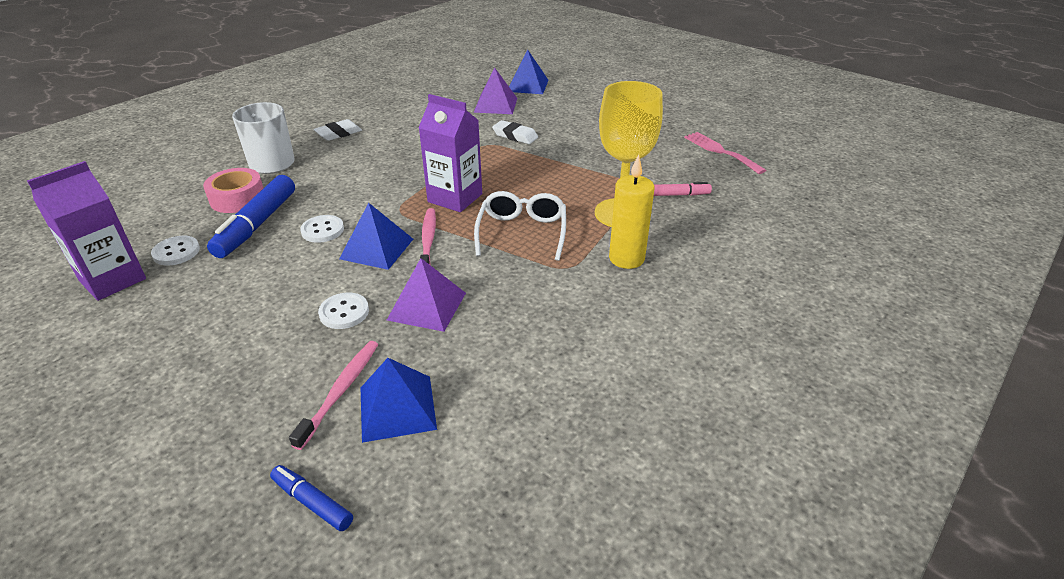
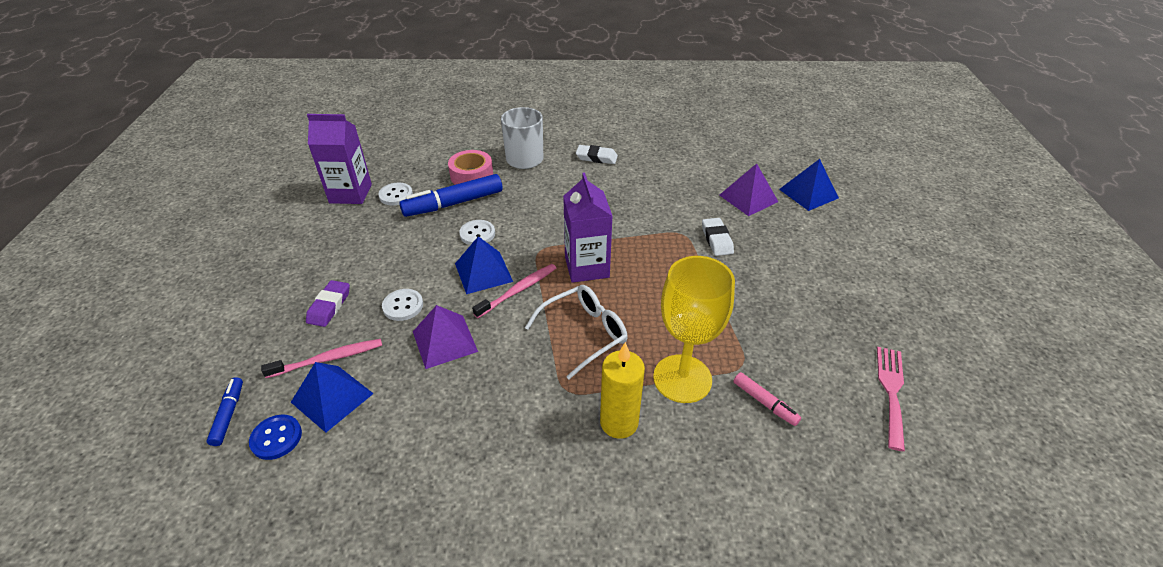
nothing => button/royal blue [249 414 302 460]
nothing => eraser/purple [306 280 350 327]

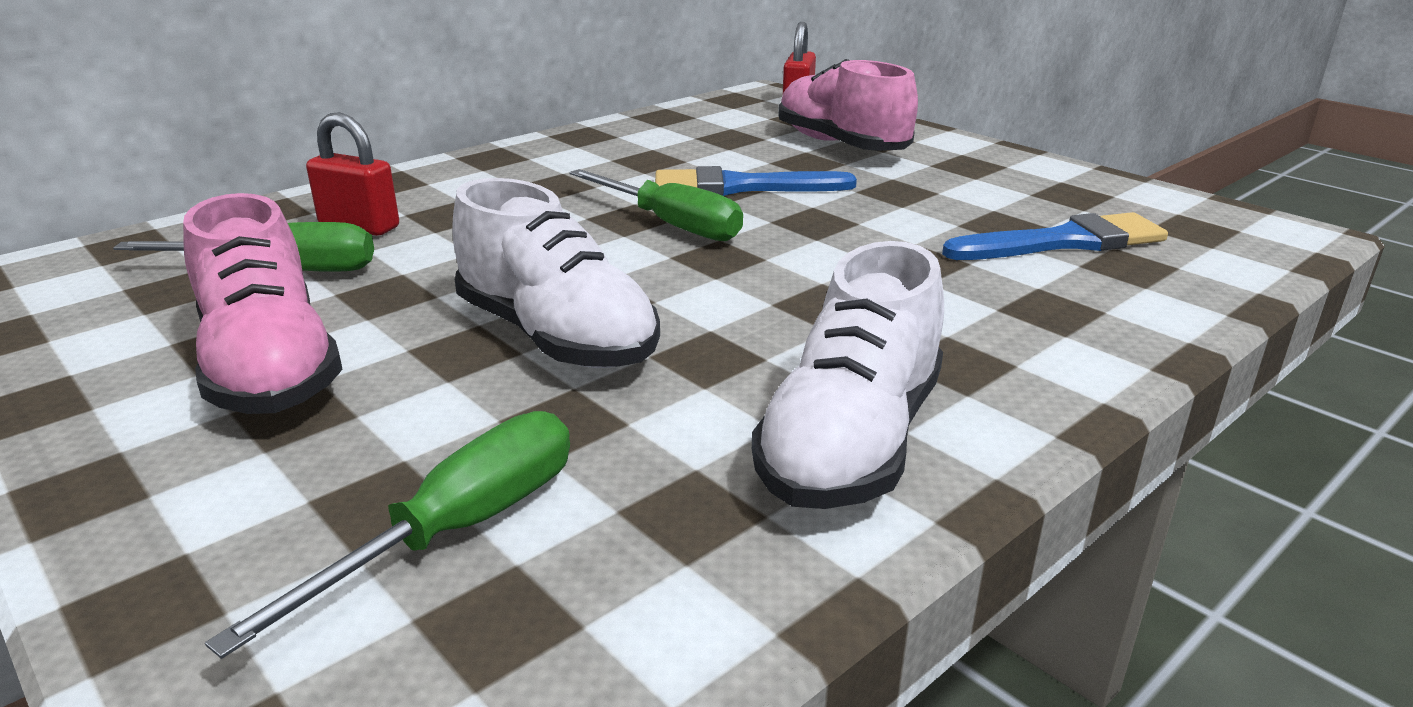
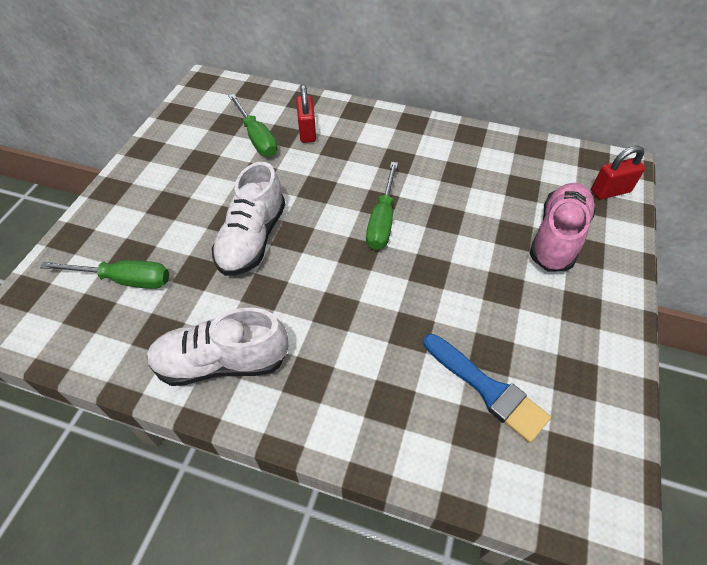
lace-up shoe/rosy [183 193 343 414] => nothing
brush/royal blue [655 166 857 196] => nothing

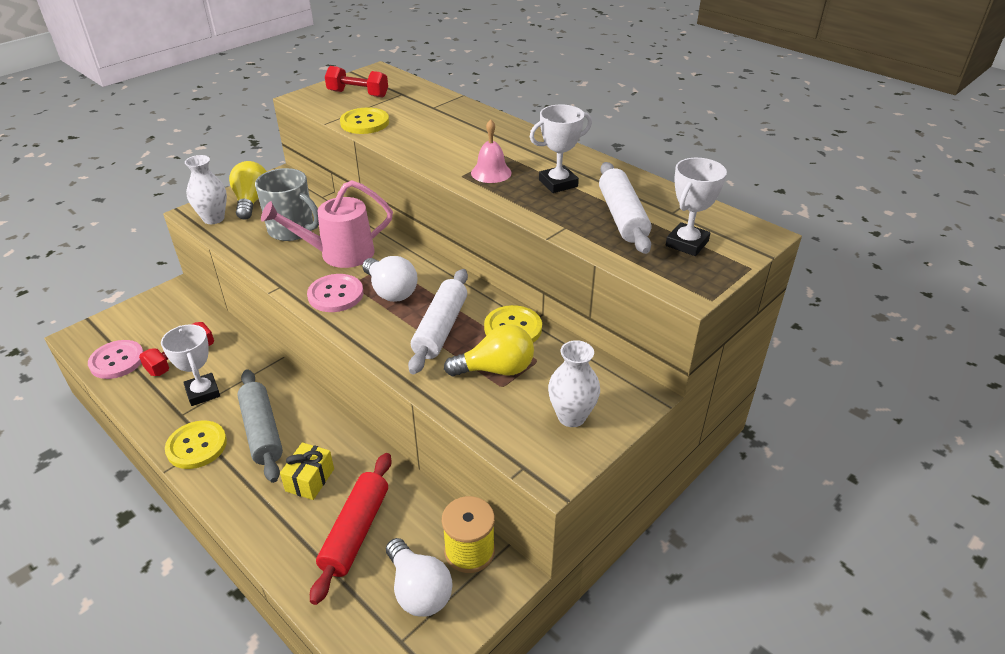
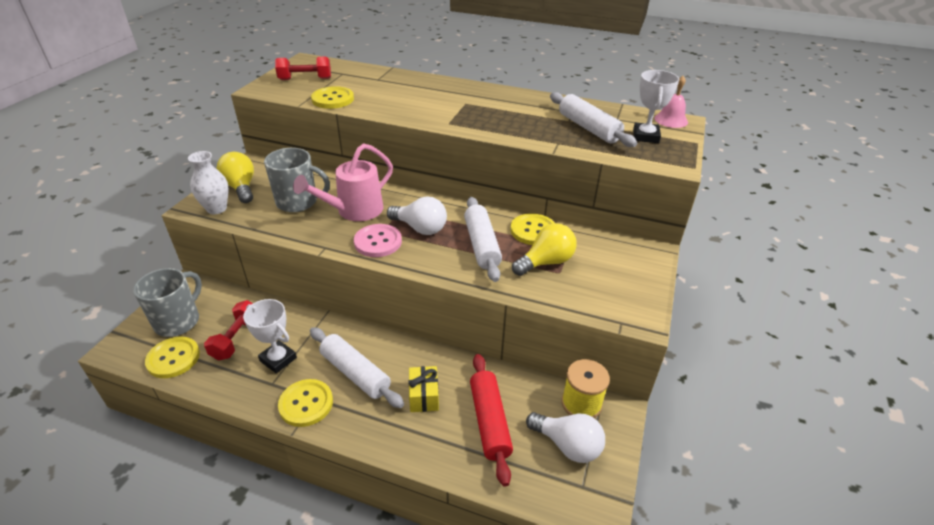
nothing => mug/gray [133 268 202 337]
button/rosy [88 340 144 379] => button/golden [145 337 200 378]
pastry roller/gray [237 369 283 483] => pastry roller/pure white [310 327 404 408]
hand bell/rosy [471 119 511 183] => hand bell/rosy [654 76 688 128], relocated
award cup/pure white [530 104 592 193] => nothing
vase/pure white [548 340 600 427] => nothing

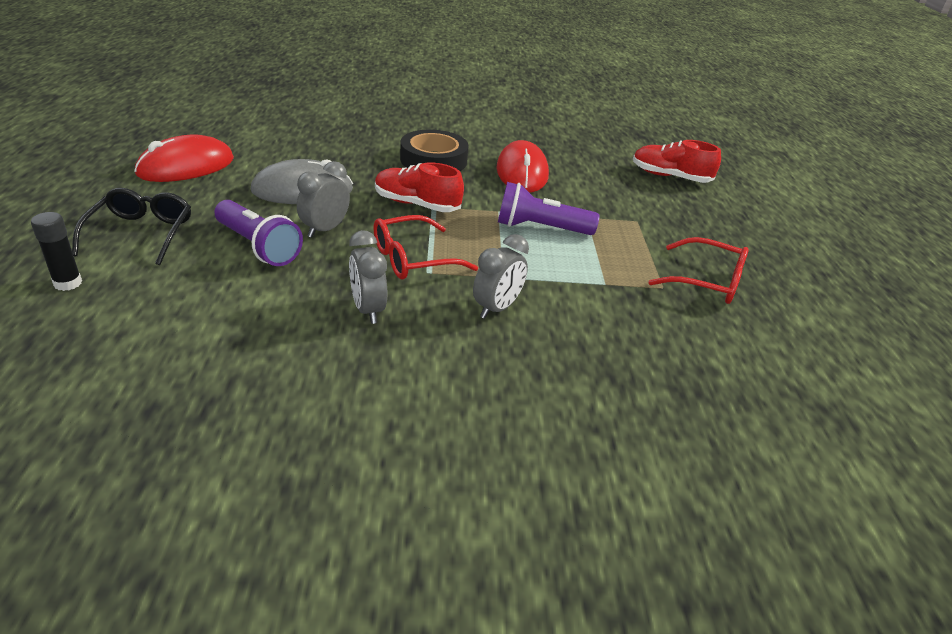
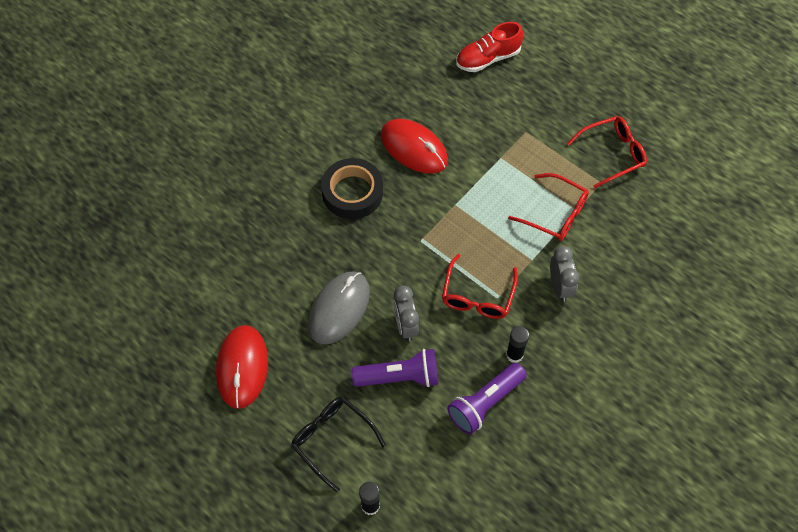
flashlight/purple [498 182 599 235] => flashlight/purple [447 363 527 435], relocated
bedside clock/gray [349 230 387 324] => glue stick/ebony [506 326 529 363]
nothing => spectacles/scarlet [508 173 589 241]
lace-up shoe/scarlet [375 163 464 212] => nothing

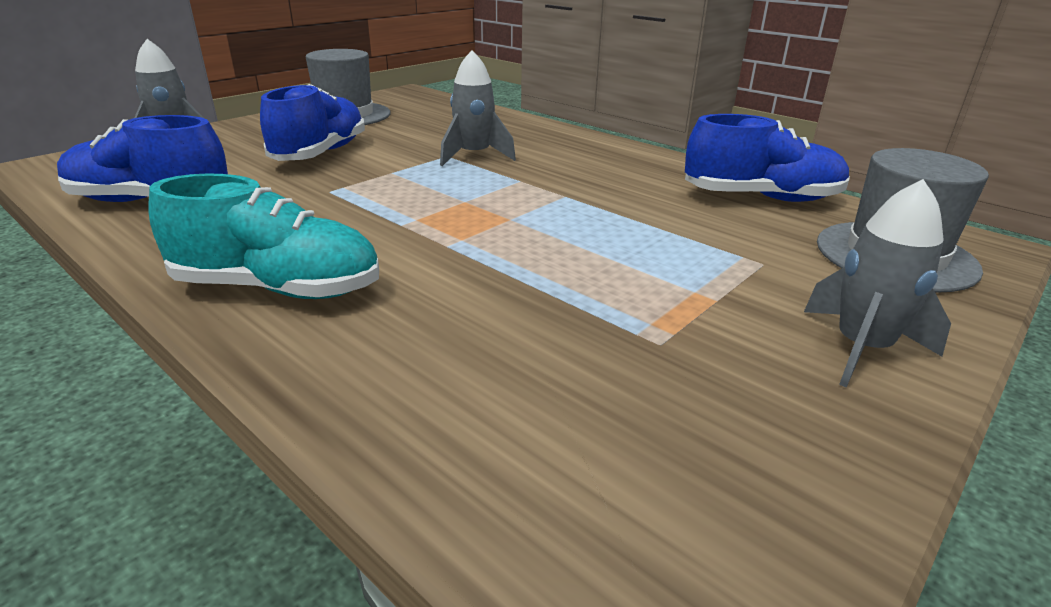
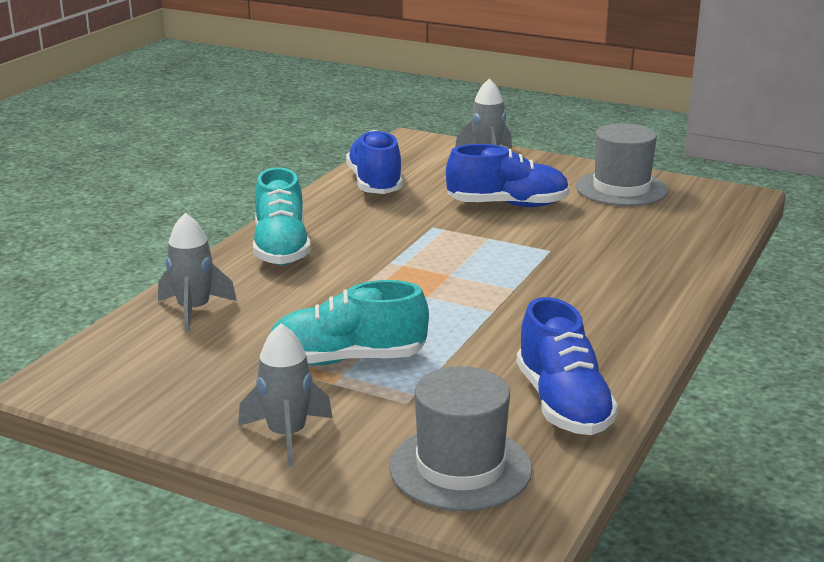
spaceship/gray [440 50 516 166] => spaceship/gray [158 213 237 332], relocated
nothing => lace-up shoe/turquoise [270 280 429 365]

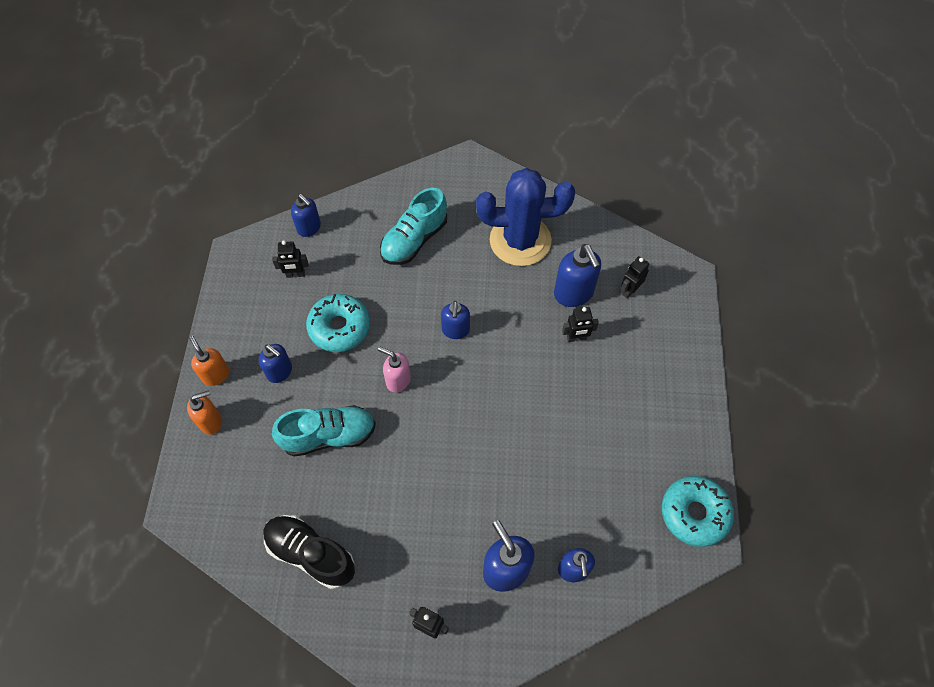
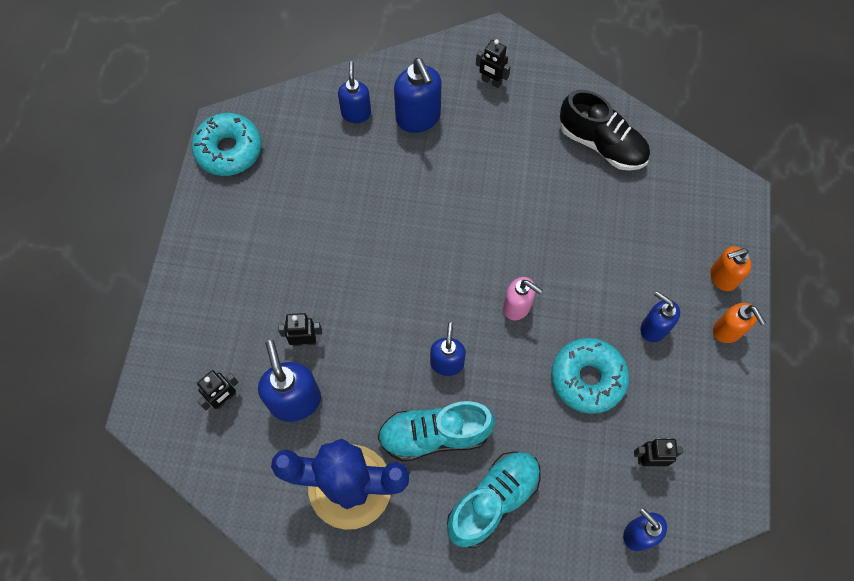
lace-up shoe/turquoise [272 405 376 457] => lace-up shoe/turquoise [378 401 495 462], relocated

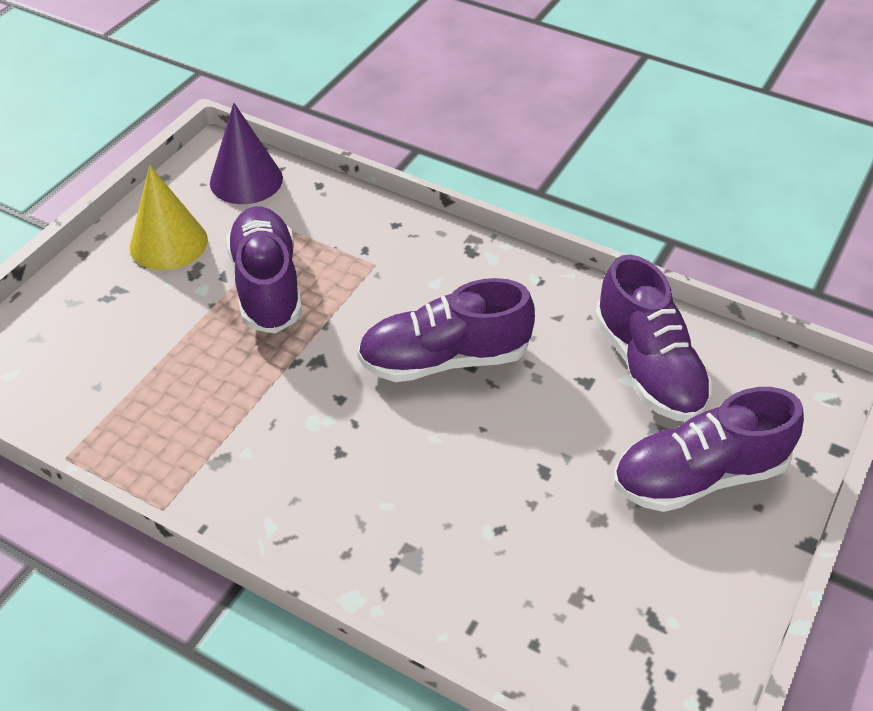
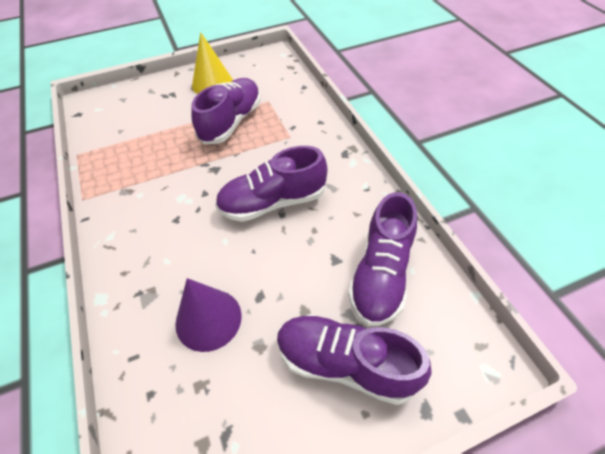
cone/purple [210 103 283 204] => cone/purple [175 278 242 352], relocated
lace-up shoe/purple [357 278 535 382] => lace-up shoe/purple [215 146 327 222], 45 degrees counterclockwise

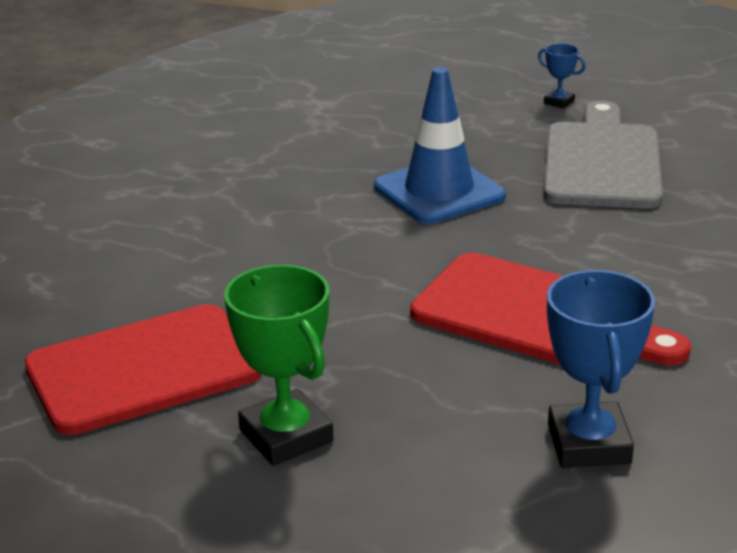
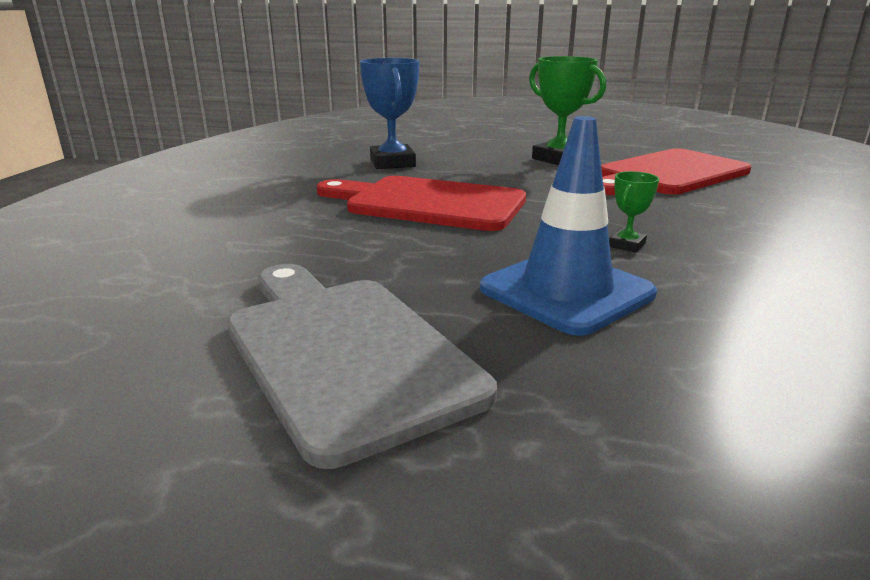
cutting board/gray [544 101 663 208] => cutting board/gray [227 264 497 469], 150 degrees clockwise
nothing => award cup/leaf-green [609 171 659 253]
award cup/royal blue [538 44 586 109] => nothing

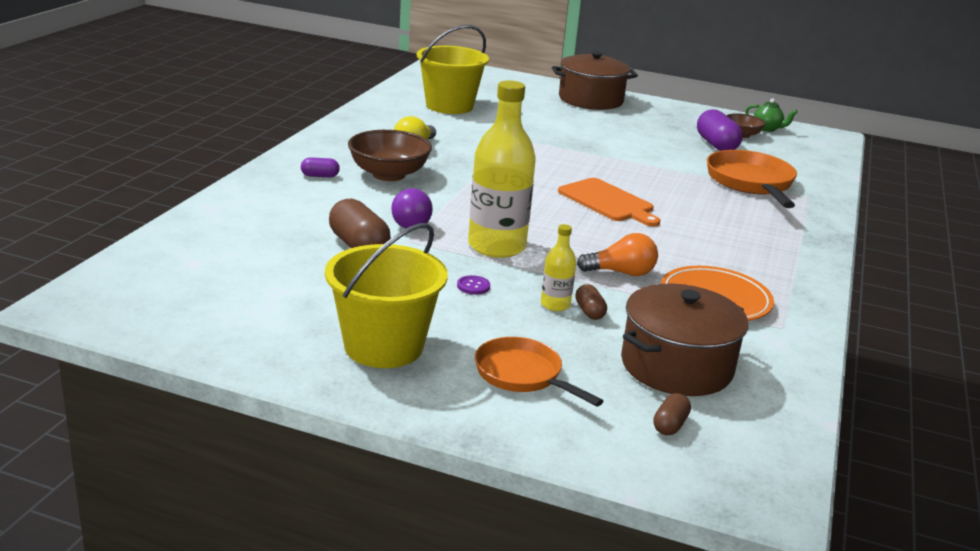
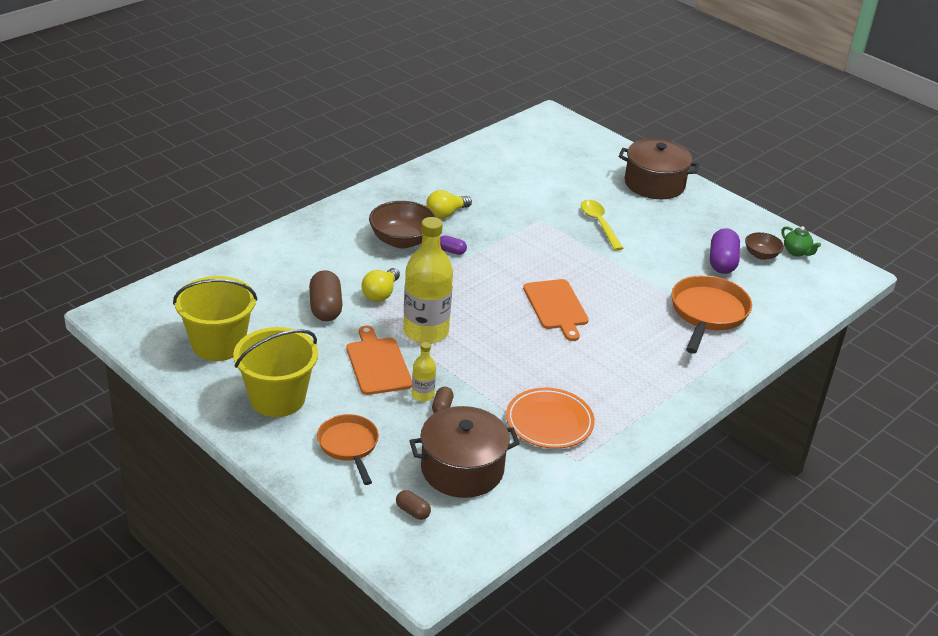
bucket/golden [417 25 489 114] => bucket/golden [173 276 257 361], relocated
button/purple [457 275 490 295] => cutting board/orange [347 326 412 395]
light bulb/purple [391 188 433 229] => light bulb/golden [361 268 400 302]
pill/russet [653 393 691 435] => pill/russet [396 490 431 520], 75 degrees clockwise
pill/purple [301 157 340 178] => pill/purple [440 235 467 255], relocated
nothing => spoon/golden [581 200 624 251]
light bulb/orange [577 233 658 276] => nothing

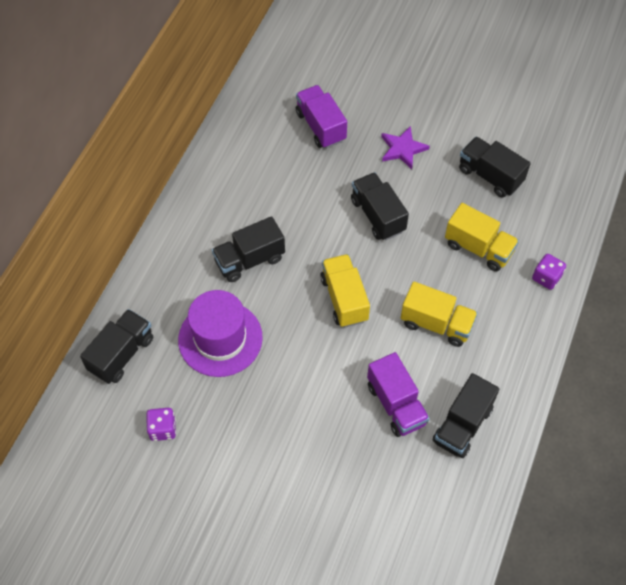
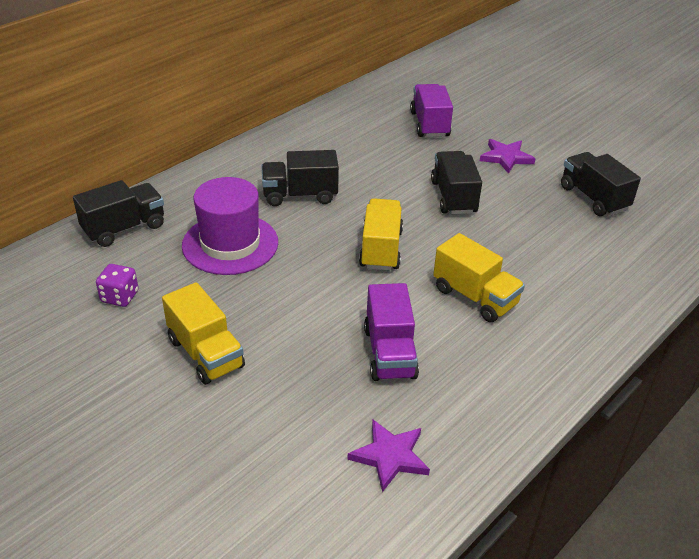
toy truck/golden [445 203 519 271] => toy truck/golden [162 282 245 385], relocated
nothing => star shape/purple [347 420 430 492]
toy truck/ebony [433 373 499 458] => nothing
dice/purple [532 254 566 290] => nothing

